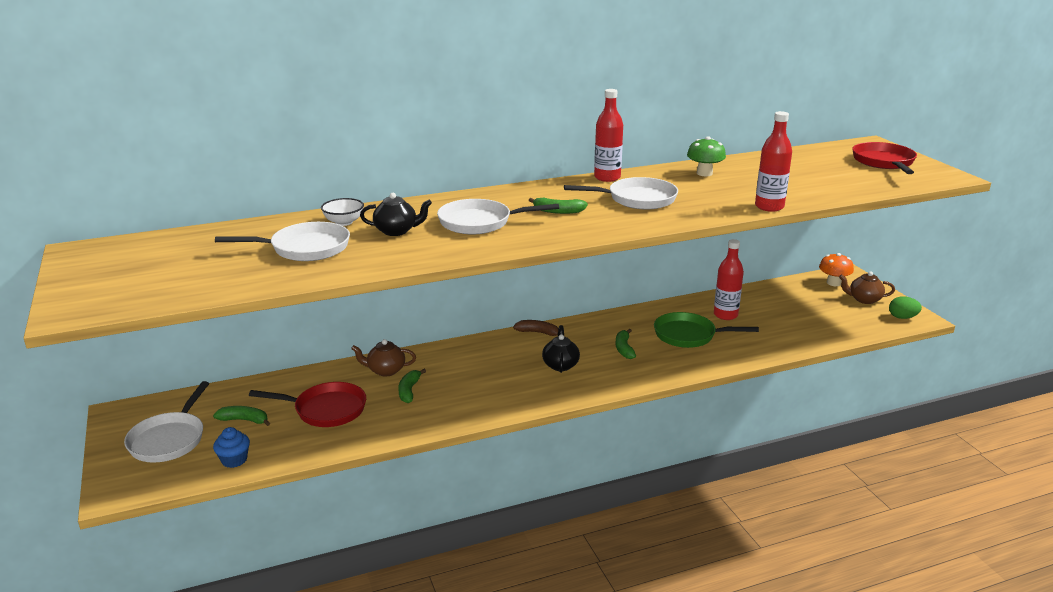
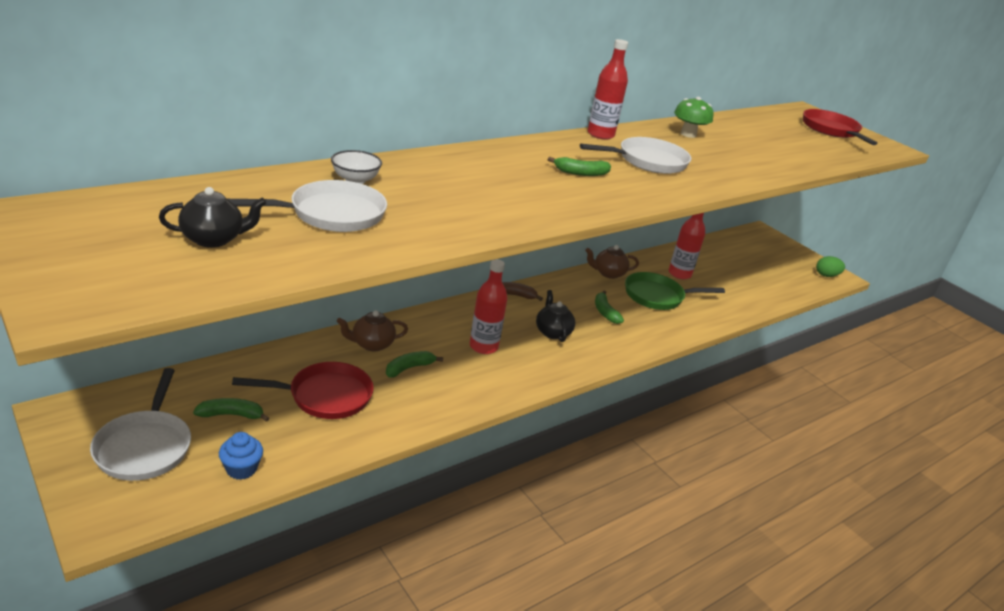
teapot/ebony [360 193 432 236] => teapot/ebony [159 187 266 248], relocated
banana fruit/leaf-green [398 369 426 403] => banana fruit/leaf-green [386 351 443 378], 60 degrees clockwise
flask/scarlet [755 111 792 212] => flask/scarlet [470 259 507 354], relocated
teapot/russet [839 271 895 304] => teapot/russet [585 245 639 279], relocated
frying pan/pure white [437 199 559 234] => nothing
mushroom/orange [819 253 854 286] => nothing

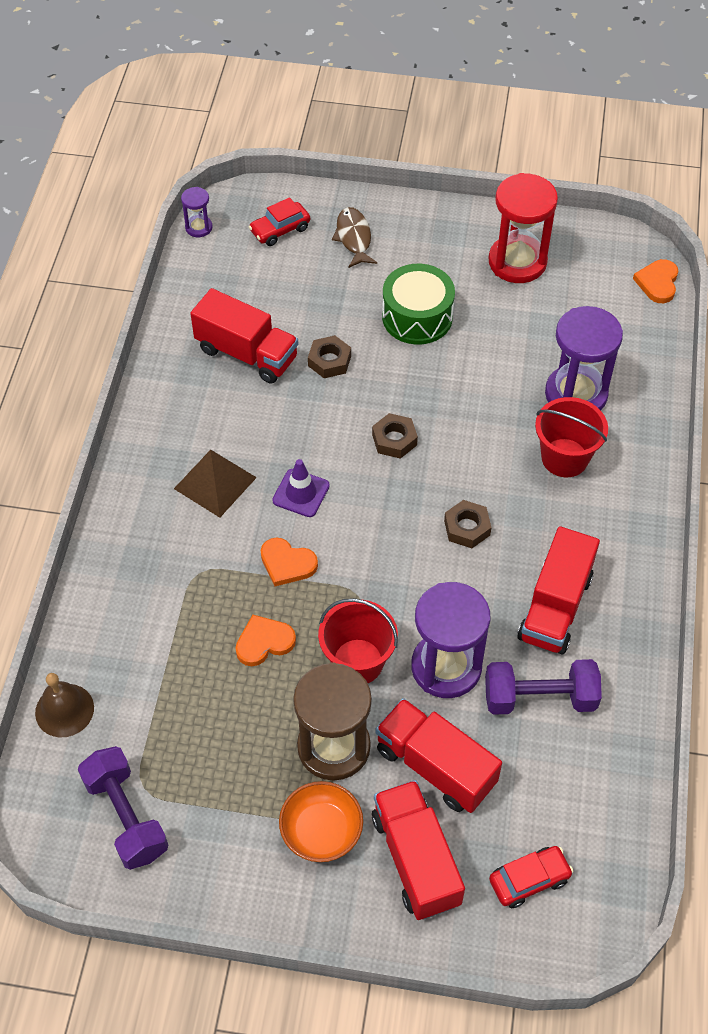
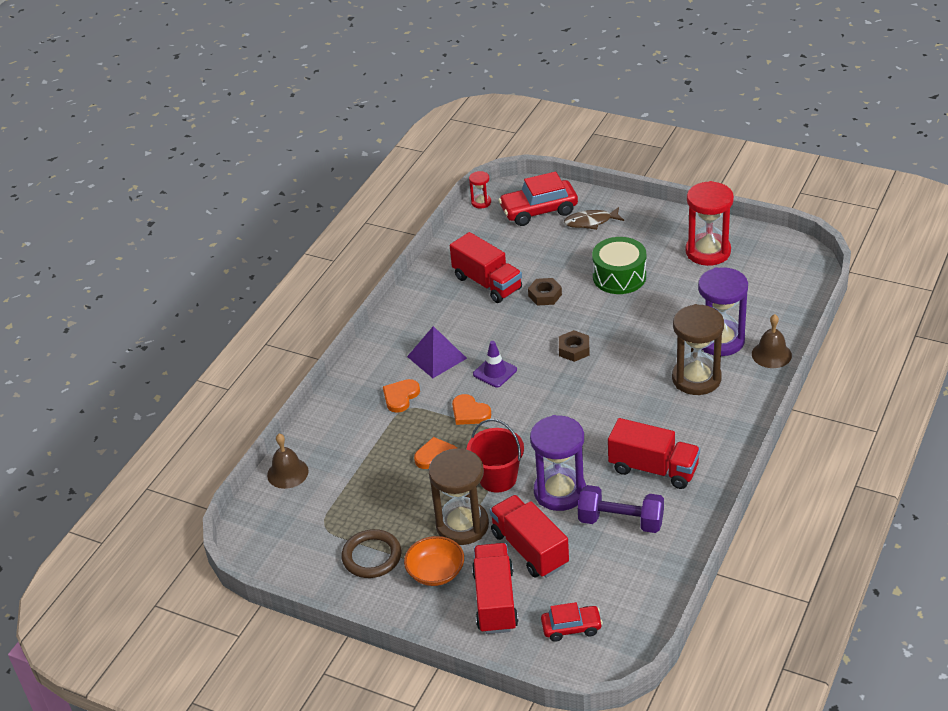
nothing => ring/russet [341 529 402 578]
heart shape/orange [633 259 678 303] => heart shape/orange [383 379 420 413], relocated
solid pyramid/russet [174 450 257 518] => solid pyramid/purple [407 326 467 378]
sandglass/purple [181 187 212 237] => sandglass/scarlet [469 171 491 209]
toy car/scarlet [249 197 310 246] => toy car/scarlet [498 172 578 226], x1.69
toy fish/russet [332 207 377 268] => toy fish/russet [564 207 624 230], 105 degrees counterclockwise
toy truck/scarlet [518 526 600 655] => toy truck/scarlet [608 418 700 489], 105 degrees counterclockwise
bucket/scarlet [535 397 608 477] => sandglass/russet [672 304 724 395]
nothing => hand bell/russet [752 314 792 368]
free weight/purple [78 746 168 870] => nothing
nut/russet [444 500 492 548] => nothing

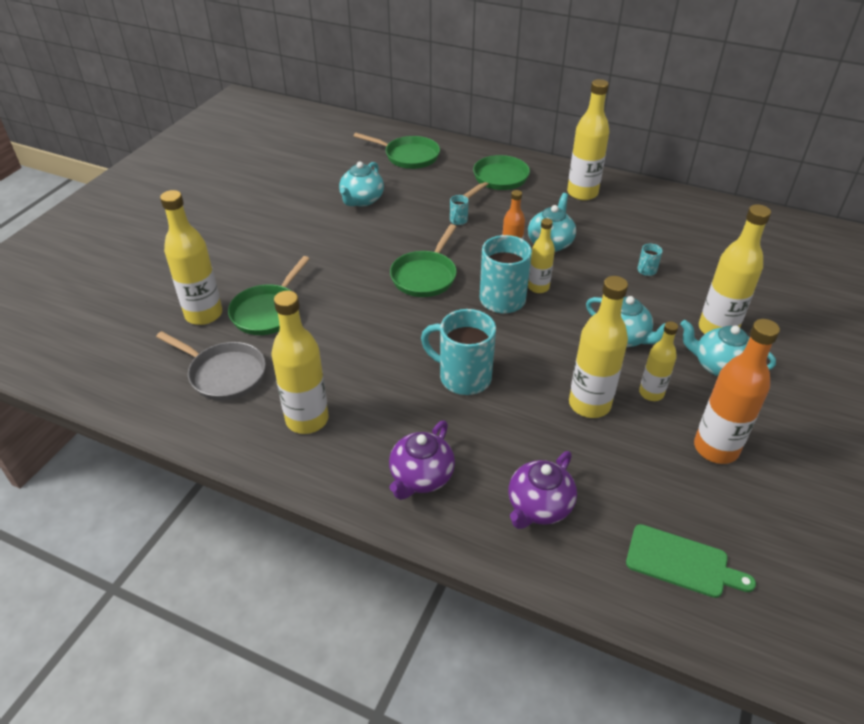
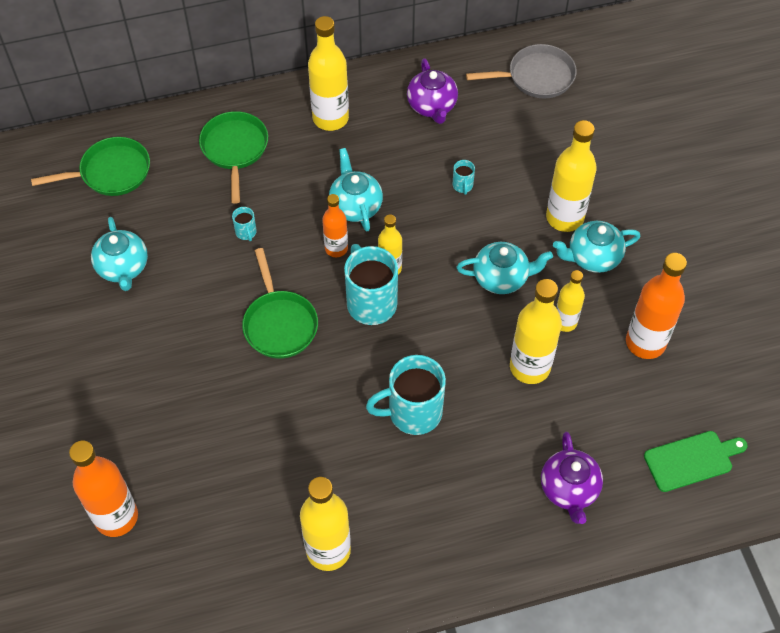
flask/golden [160 190 222 325] => flask/orange [69 441 138 537]
teapot/purple [389 420 455 500] => teapot/purple [407 58 458 124], relocated
frying pan/gray [156 331 266 401] => frying pan/gray [466 44 577 99], relocated
frying pan/leaf-green [228 256 310 335] => nothing

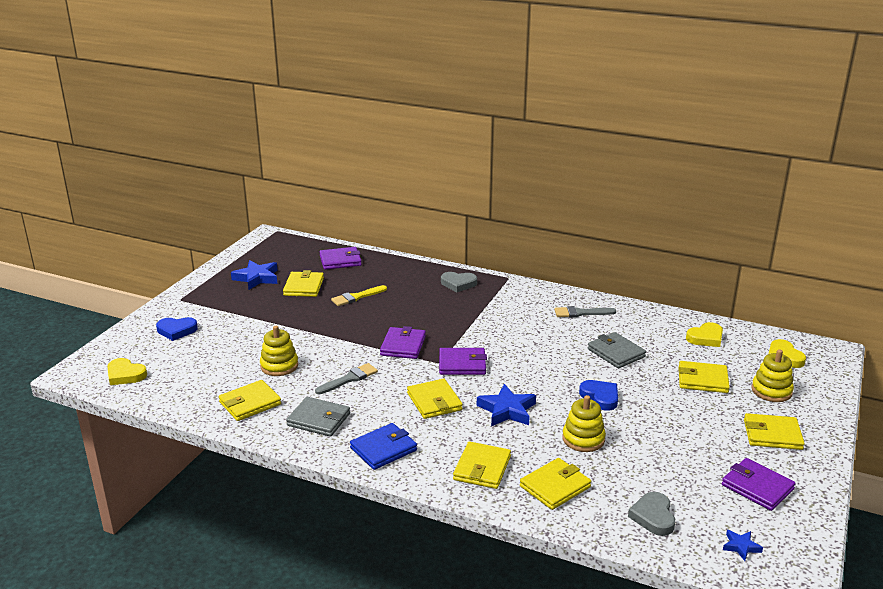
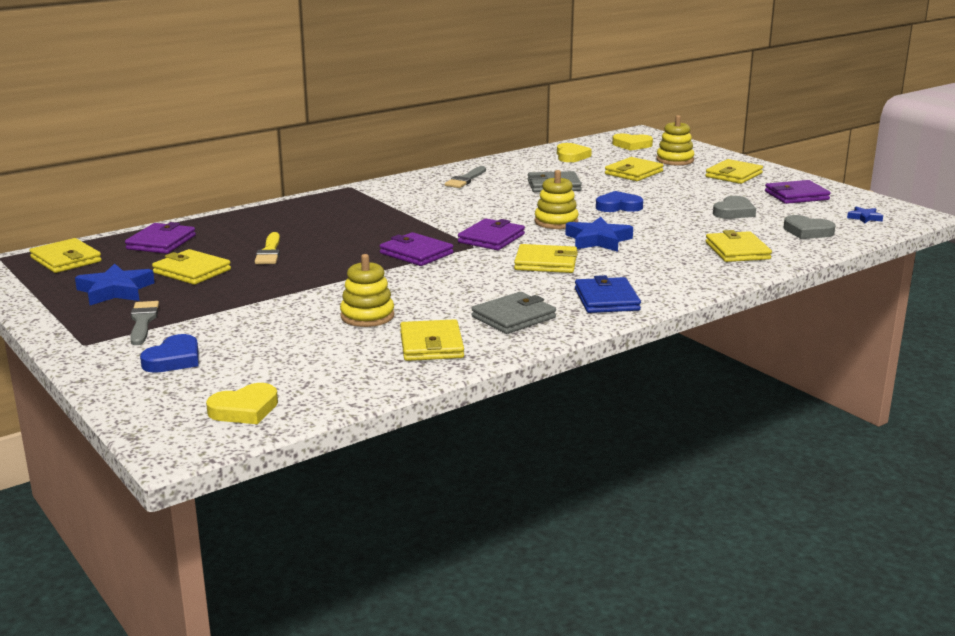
wallet/golden [453 442 511 489] => wallet/golden [30 238 102 273], relocated
brush/gray [315 363 378 394] => brush/gray [130 301 159 345], relocated
stacking toy/golden [562 395 606 452] => stacking toy/golden [535 170 579 229], relocated
heart shape/gray [441 272 477 292] => heart shape/gray [713 196 756 219], relocated

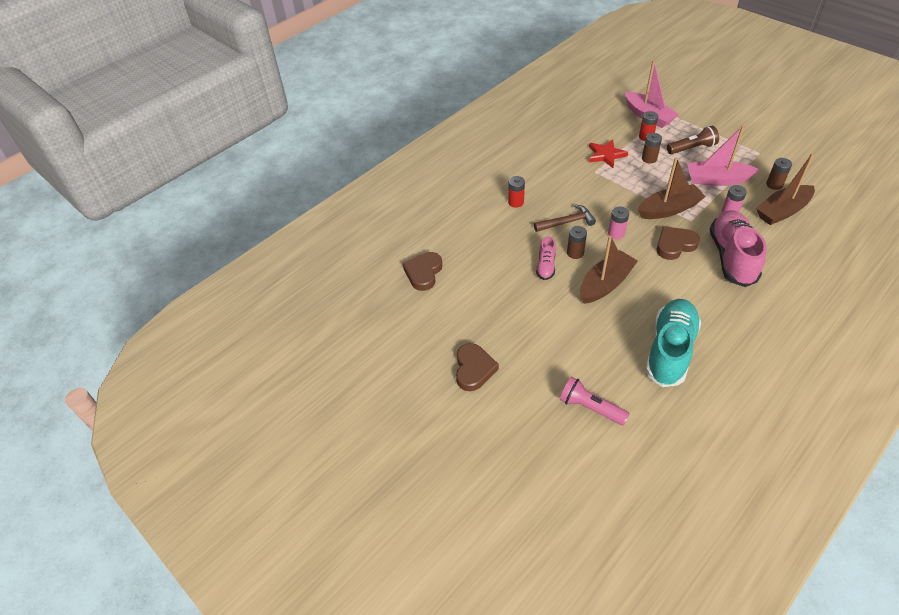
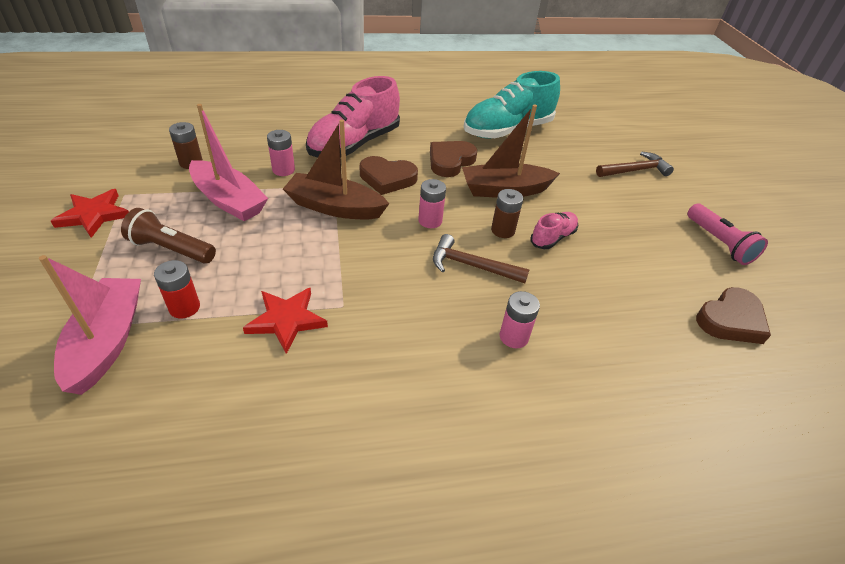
nothing => star shape/scarlet [51 189 129 238]
heart shape/russet [456 343 499 391] => heart shape/russet [430 141 477 177], relocated
battery/scarlet [508 176 525 208] => battery/rosy [500 291 540 348]
nothing => carpenter's hammer/russet [596 151 674 177]
flashlight/rosy [560 376 630 426] => flashlight/rosy [687 204 768 265], relocated
battery/russet [642 133 662 164] => nothing
toy boat/russet [756 153 815 225] => nothing

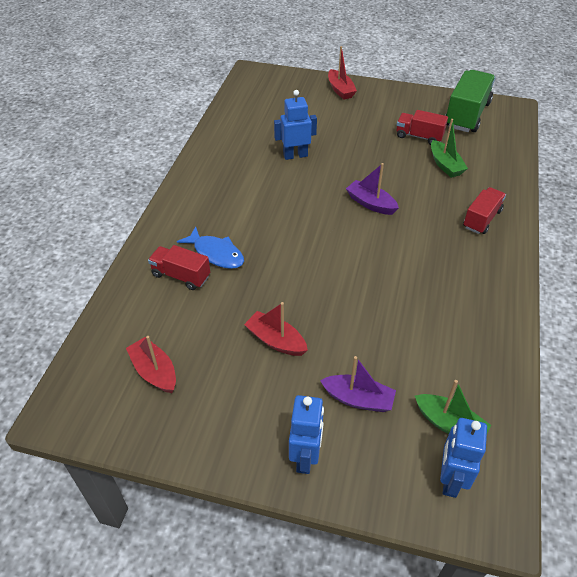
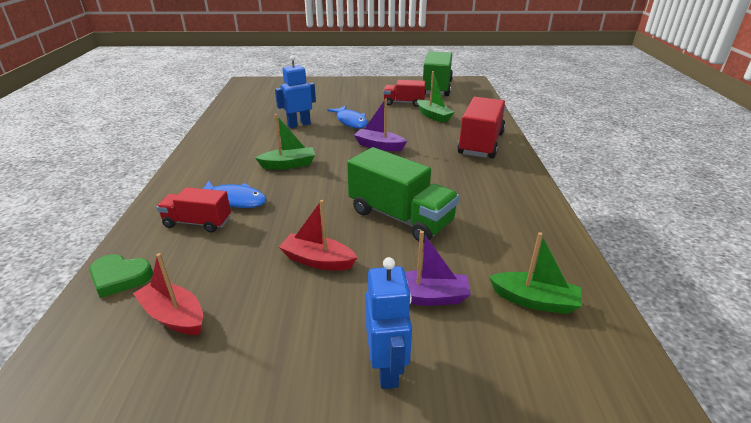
nothing => heart shape/leaf-green [89 254 153 298]
nothing => toy boat/leaf-green [255 114 315 170]
nothing => toy fish/royal blue [327 106 368 128]
nothing => toy truck/leaf-green [347 147 459 243]
toy truck/scarlet [463 187 506 234] => toy truck/scarlet [457 97 506 158], x1.67
toy boat/scarlet [328 46 357 100] => nothing
robot/royal blue [440 418 487 498] => nothing

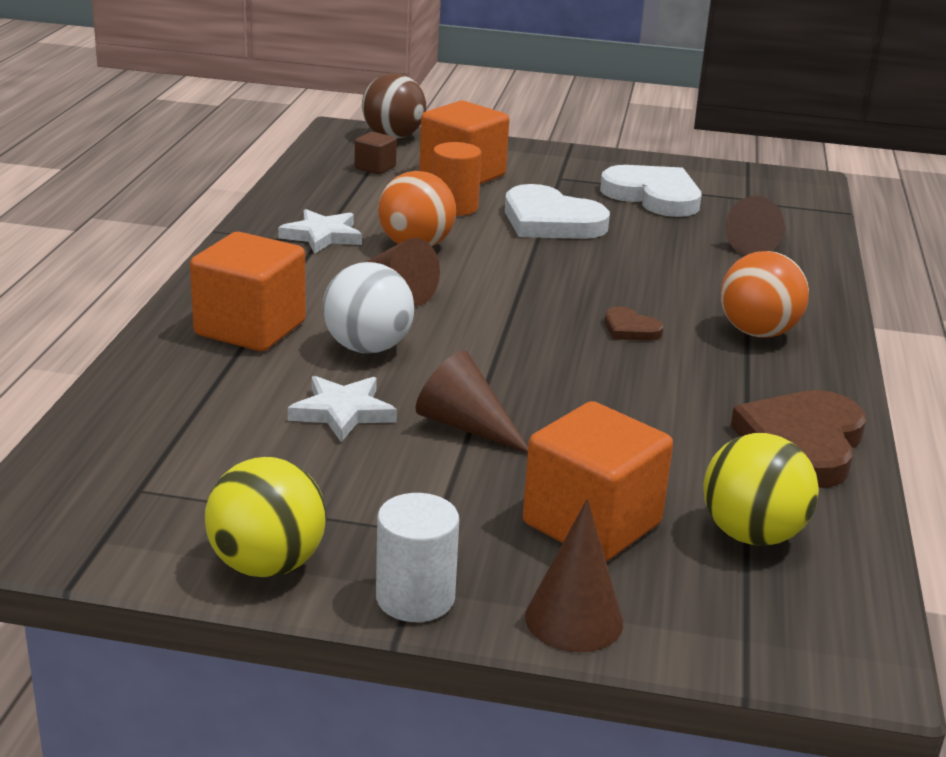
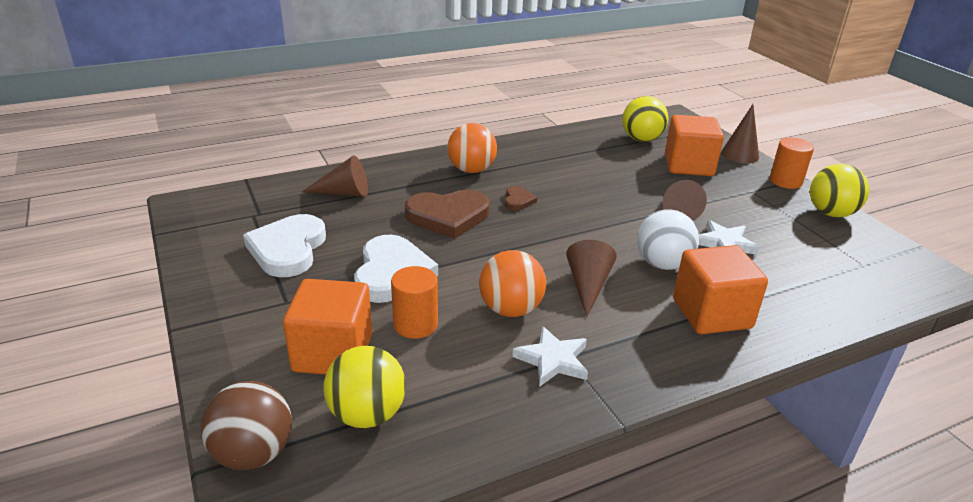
block/russet [355 132 397 174] => sphere/golden [323 346 406 428]
heart shape/russet [731 390 866 488] => heart shape/russet [405 190 489 239], relocated
solid cylinder/pure white [376 493 459 622] => solid cylinder/orange [769 137 814 189]

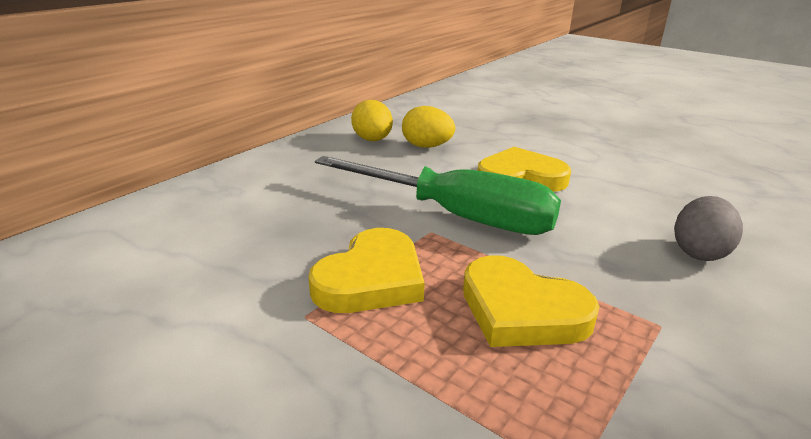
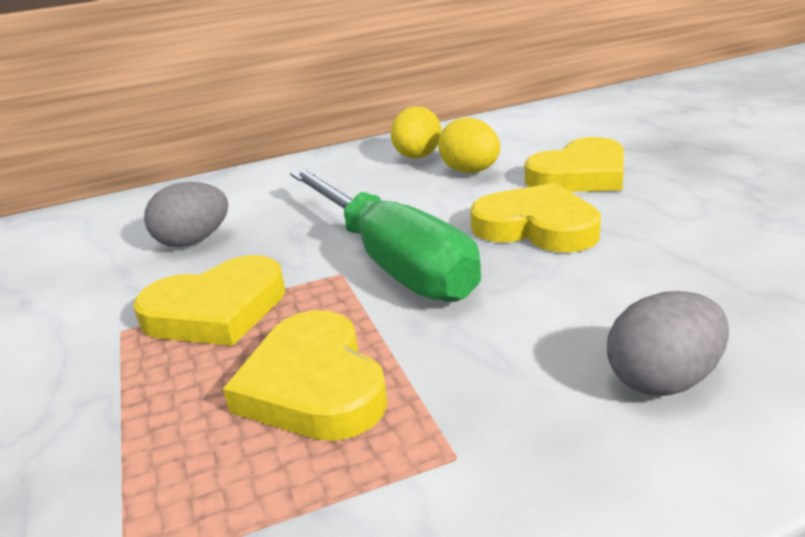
nothing => toy egg/gray [144 182 228 247]
nothing => heart shape/golden [525 137 624 192]

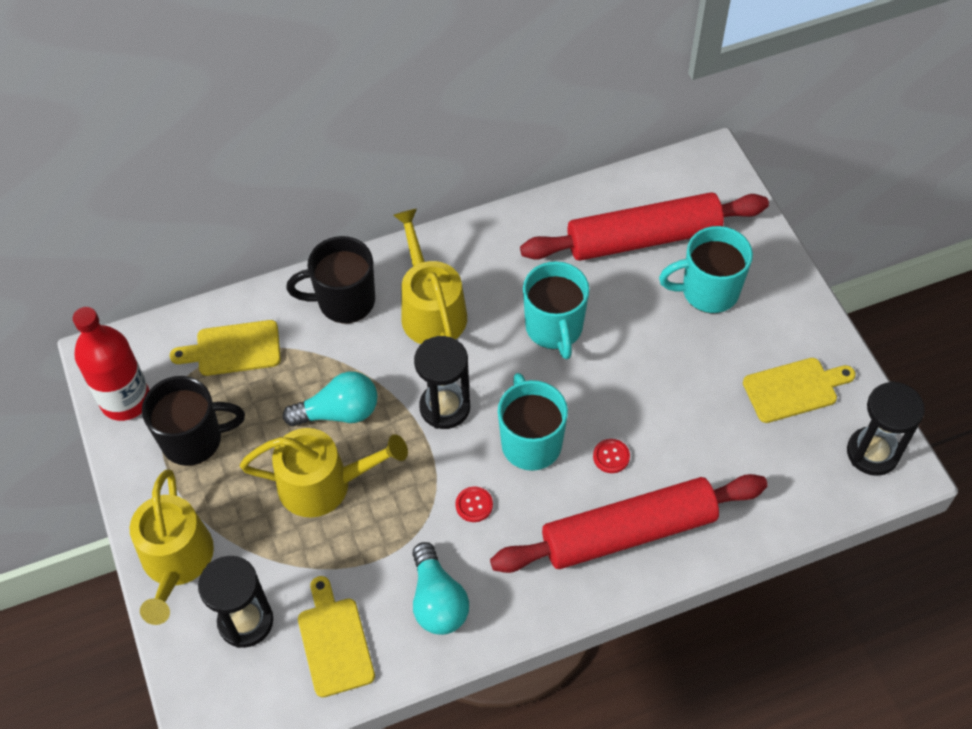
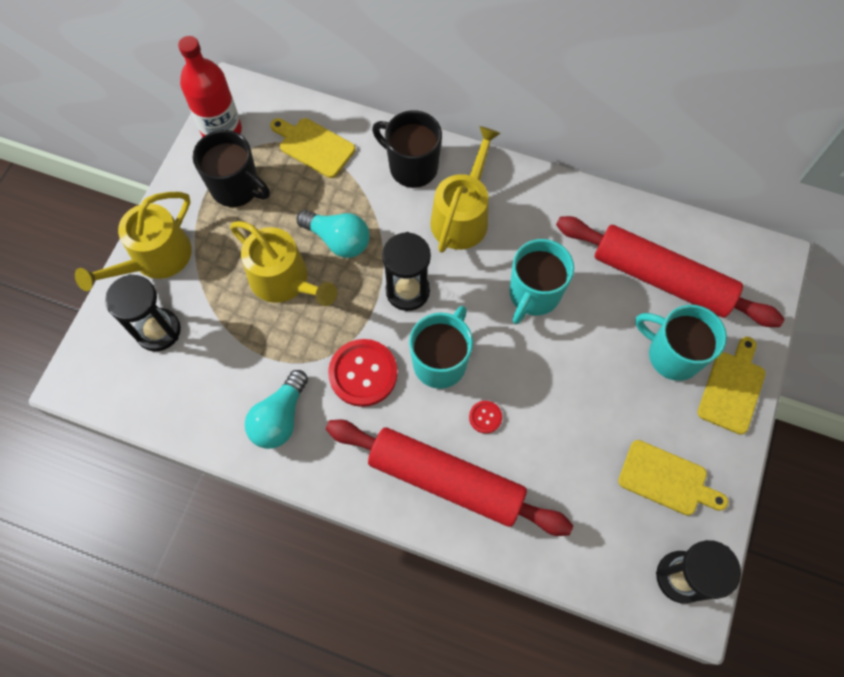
button/scarlet [456 486 493 522] => button/scarlet [328 339 398 407], x2.12
cutting board/golden [298 576 375 697] => cutting board/golden [697 337 766 435], relocated

